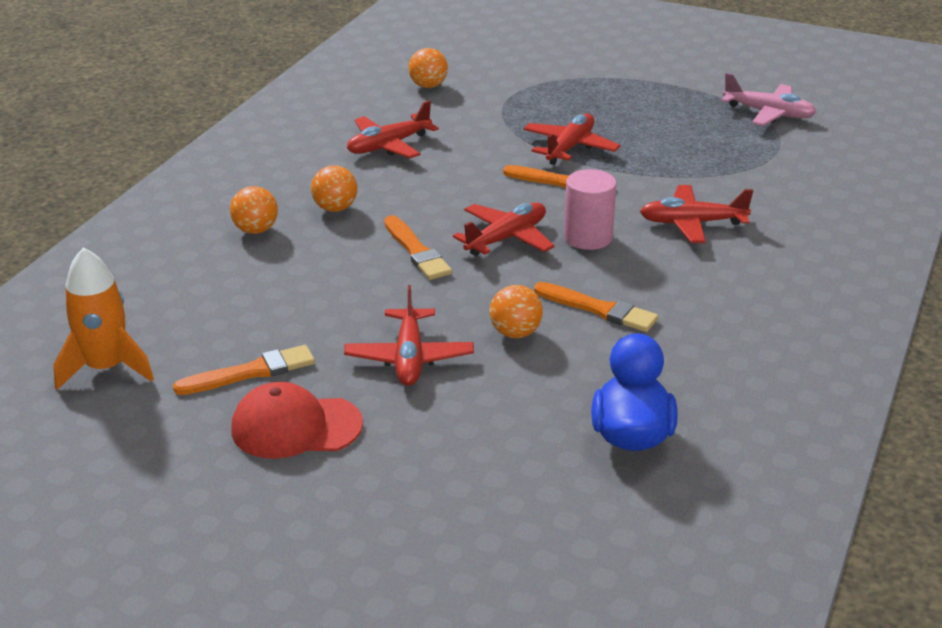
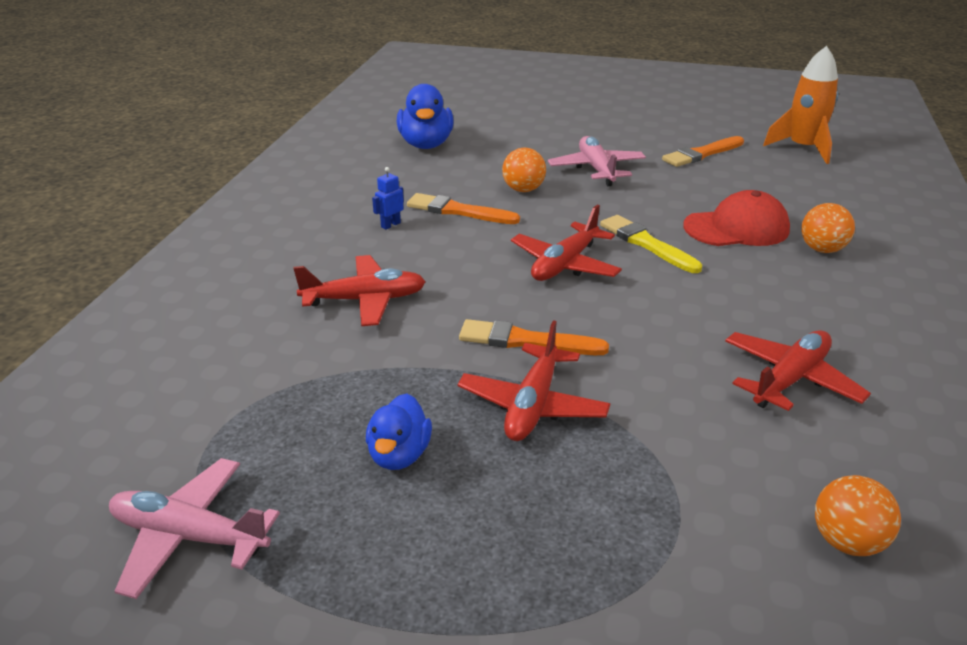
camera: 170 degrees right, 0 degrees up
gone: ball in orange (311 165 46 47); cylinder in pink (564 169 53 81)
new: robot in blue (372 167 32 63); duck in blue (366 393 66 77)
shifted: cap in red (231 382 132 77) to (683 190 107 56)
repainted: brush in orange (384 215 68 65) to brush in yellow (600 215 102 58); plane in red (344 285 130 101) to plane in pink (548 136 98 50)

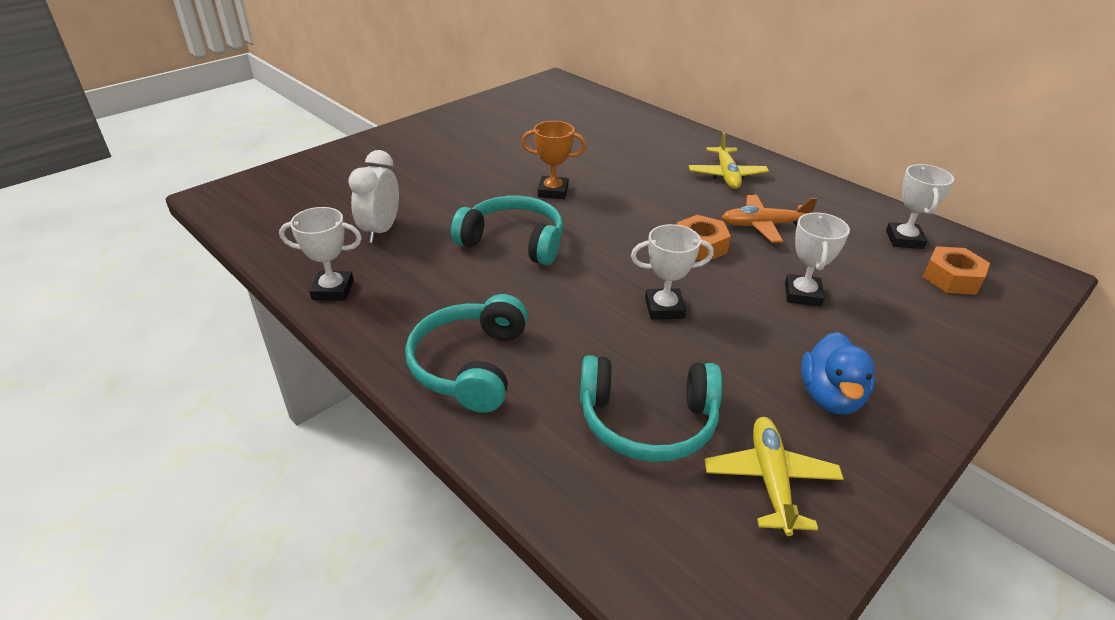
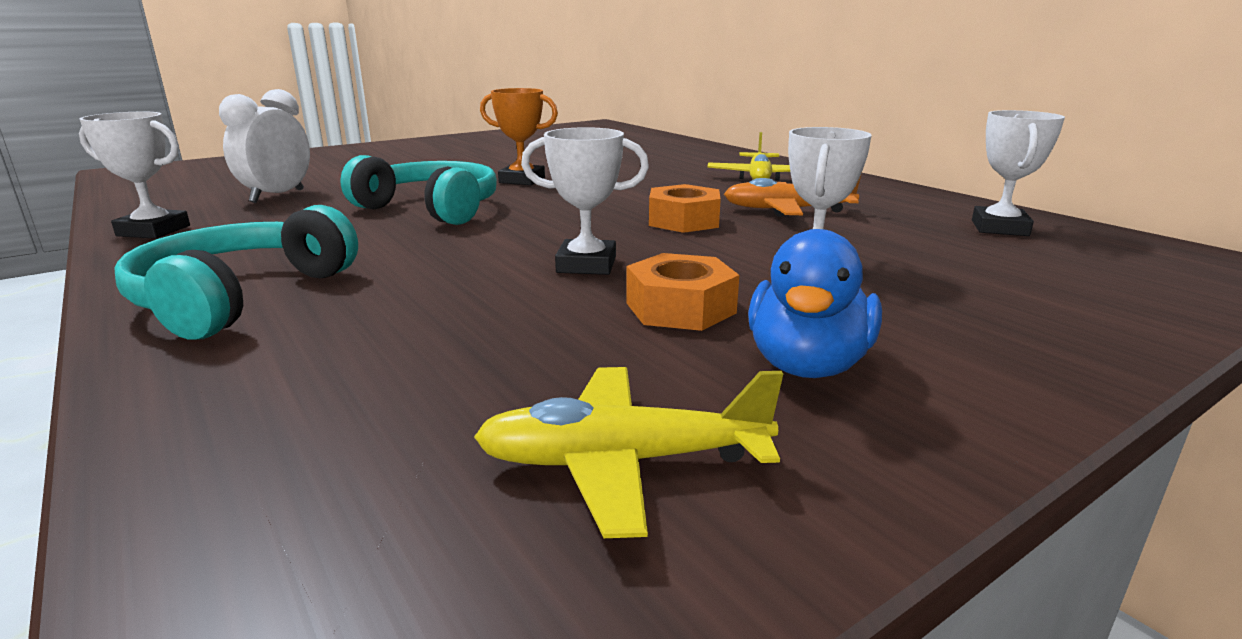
camera: 10 degrees right, 15 degrees down
gone: headphones in turquoise (580 355 142 107)
shifted: nut in orange (923 246 67 49) to (626 253 113 78)
rotated: plane in yellow (705 417 139 119) = (474 367 309 171) 105 degrees counterclockwise

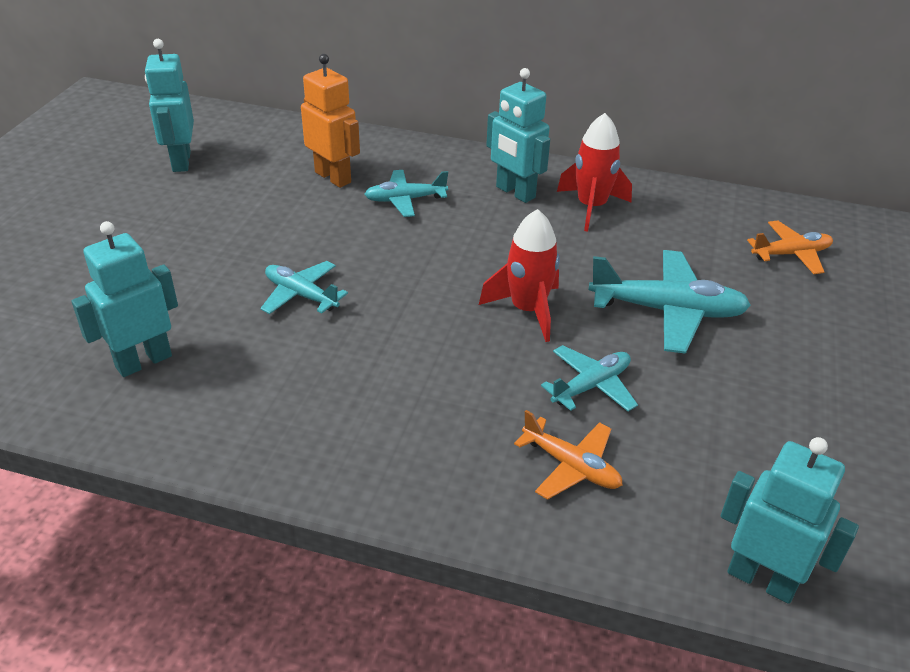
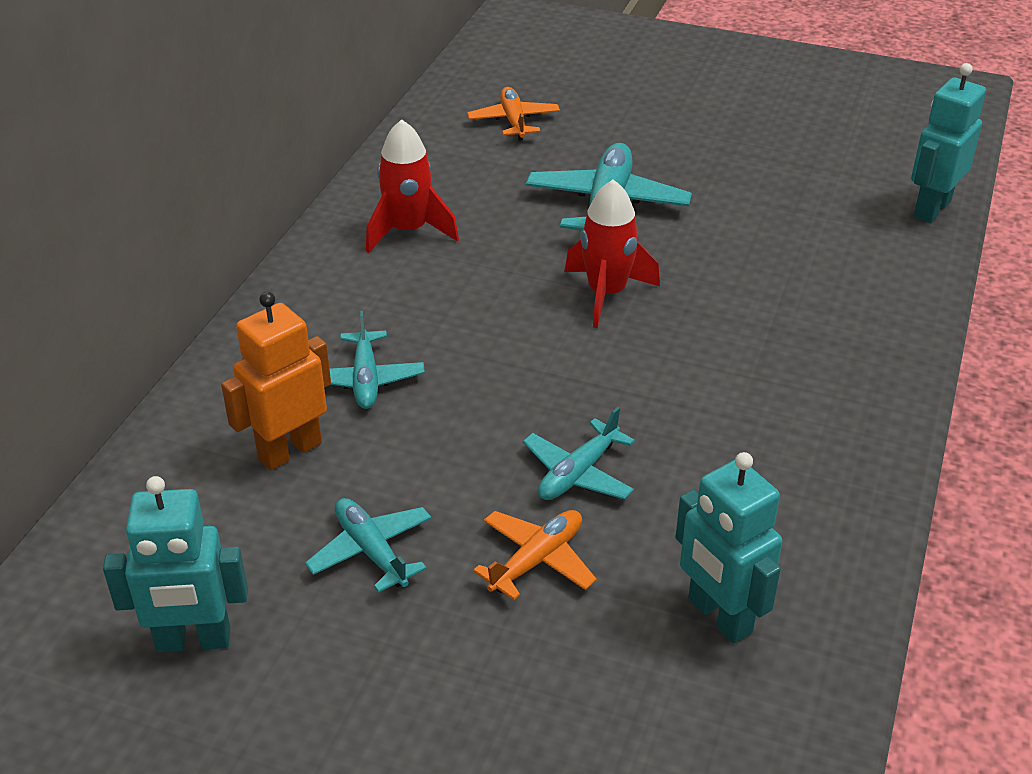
camera: 85 degrees left, 0 degrees up
gone: robot in turquoise (486 68 64 135)
shifted: plane in turquoise (541 345 97 66) to (305 498 126 95); plane in orange (514 410 108 90) to (473 510 124 90)

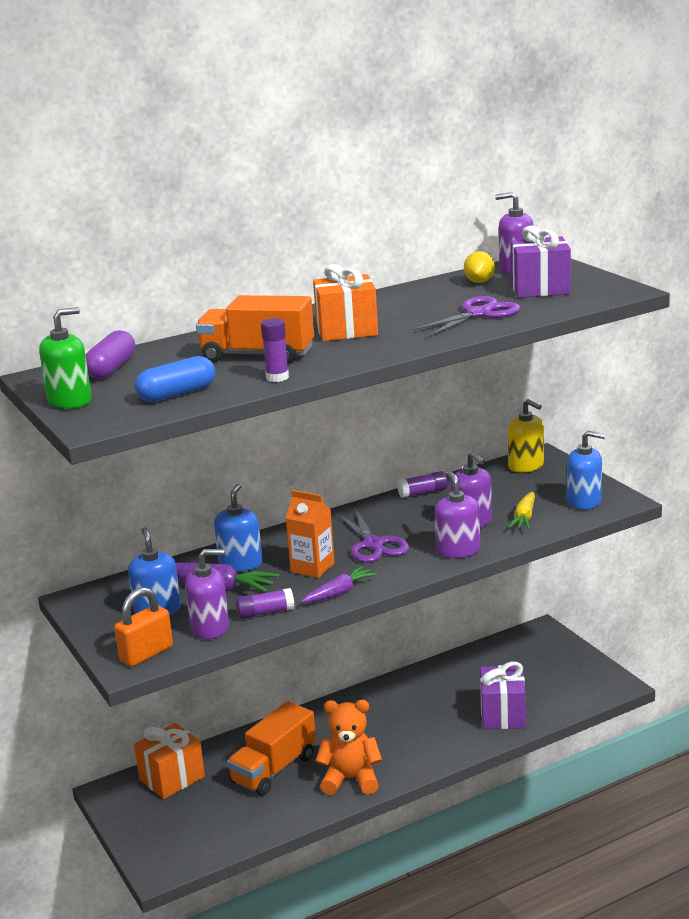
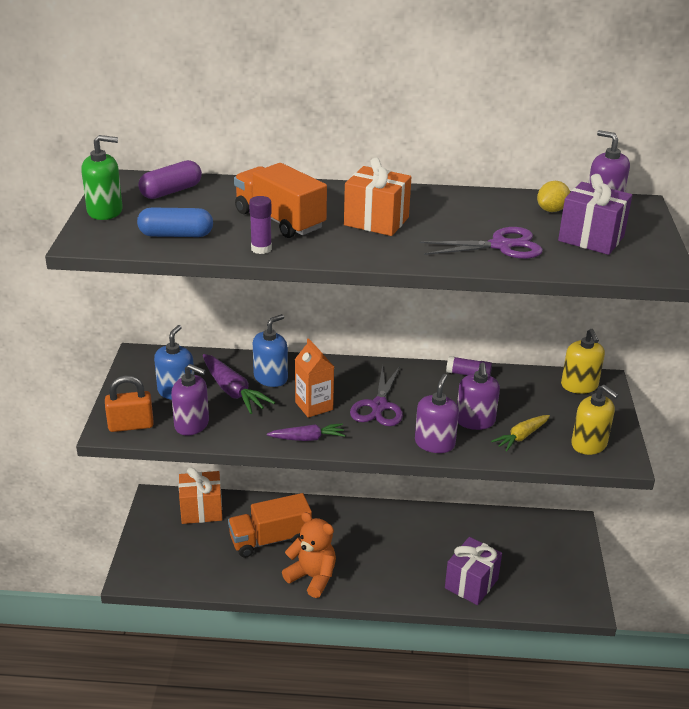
camera: 30 degrees right, 10 degrees up
gone: glue stick in purple (236 588 59 31)
repainted: soap dispenser in blue (567 431 38 79) to soap dispenser in yellow (571 385 48 70)

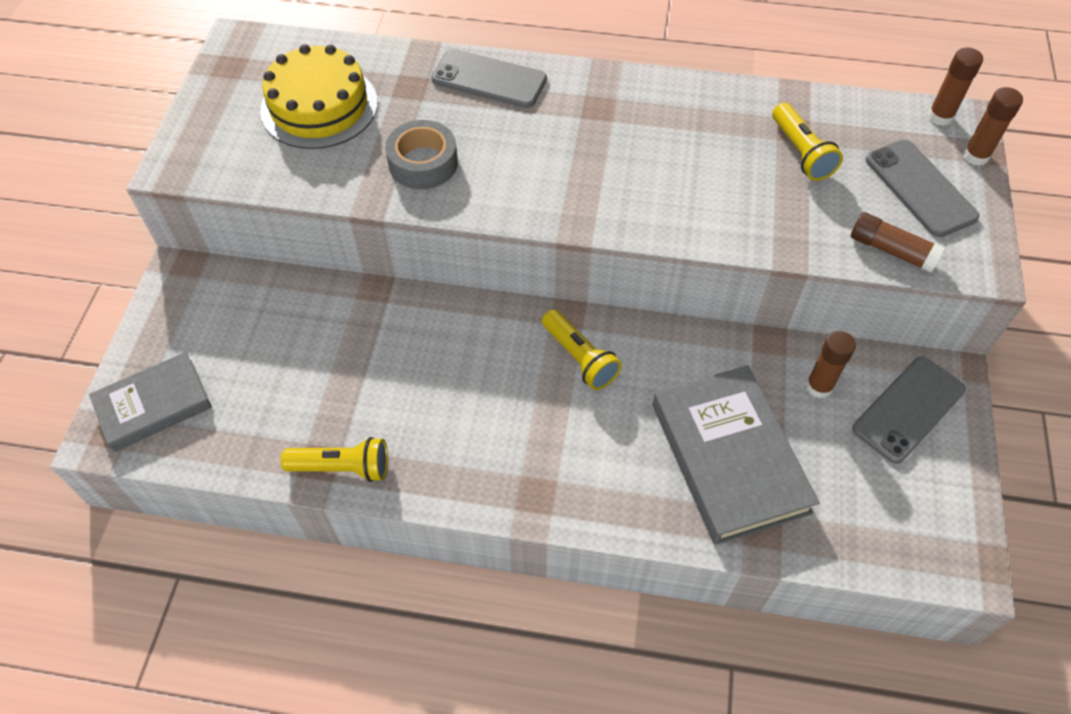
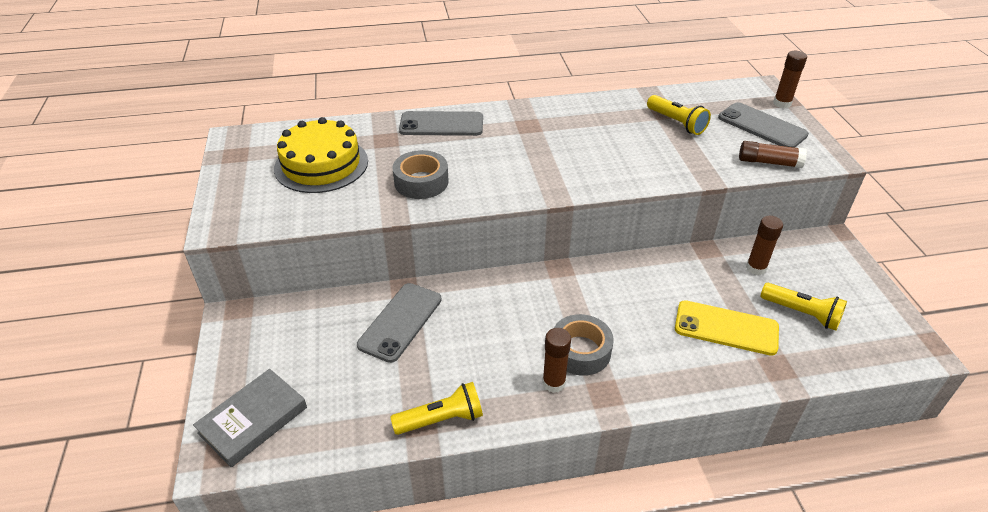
camera: 20 degrees left, 15 degrees down
new: tape in grey (554 314 60 62)
shifted: glue stick in brown (928 47 55 79) to (542 328 29 65); flashlight in yellow (542 309 79 81) to (760 283 87 48); phone in grey (852 356 114 108) to (357 283 85 80)
swapped: book in grey (653 365 167 180) to phone in yellow (675 300 104 56)

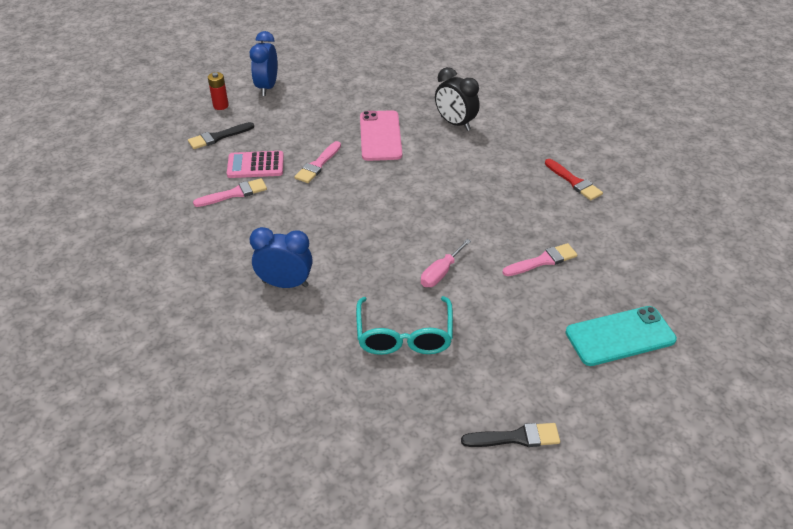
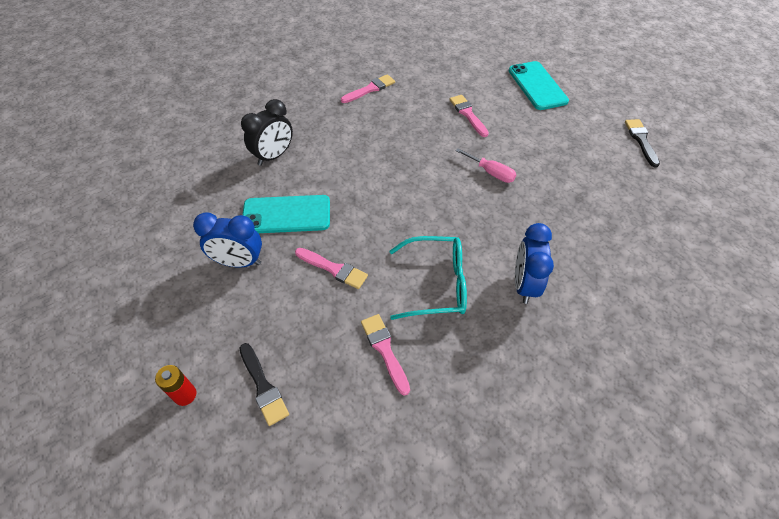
camera: 90 degrees left, 10 degrees up
gone: calculator in pink (227 151 57 27)
shifted: clock in blue (250 31 28 65) to (193 212 69 56); glasses in turquoise (356 296 97 59) to (389 236 78 84)
repainted: phone in pink (360 110 42 51) to phone in turquoise (242 195 88 38); brush in red (545 159 58 41) to brush in pink (341 74 54 29)

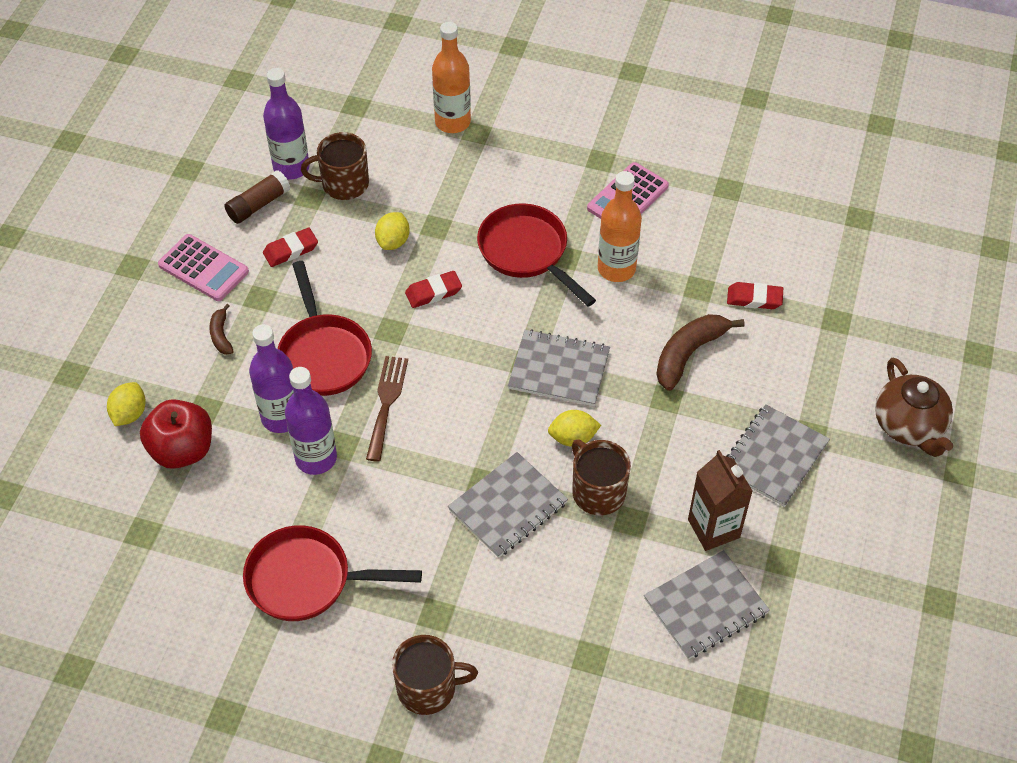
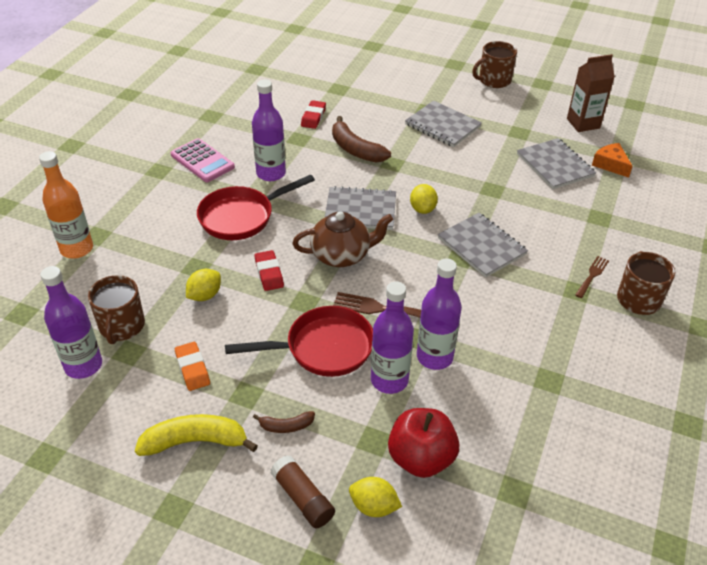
camera: 85 degrees left, 10 degrees down
gone: pan in red (243 525 179 96)
new: cheese in orange (592 143 41 35); fork in brown (575 256 34 42)
shifted: glue stick in brown (224 170 66 54) to (271 455 64 73); teapot in brown (875 358 78 99) to (292 211 101 56); mug in brown (572 439 59 76) to (472 41 45 47); carton in brown (688 450 65 101) to (567 54 48 78)
swapped: calculator in pink (158 234 91 67) to banana in yellow (135 414 123 42)
repainted: bottle in orange (598 171 44 111) to bottle in purple (252 80 34 101); eraser in red (263 228 55 39) to eraser in orange (175 342 35 49)
rotated: lemon in yellow (375 212 35 38) = (186 269 35 32) 75 degrees counterclockwise; notebook in grey (508 329 102 77) = (325 186 71 44) 75 degrees clockwise

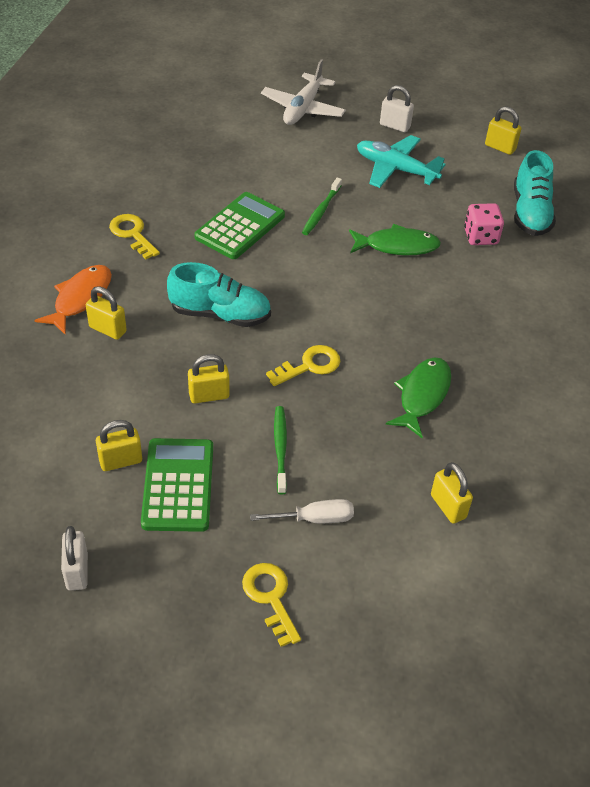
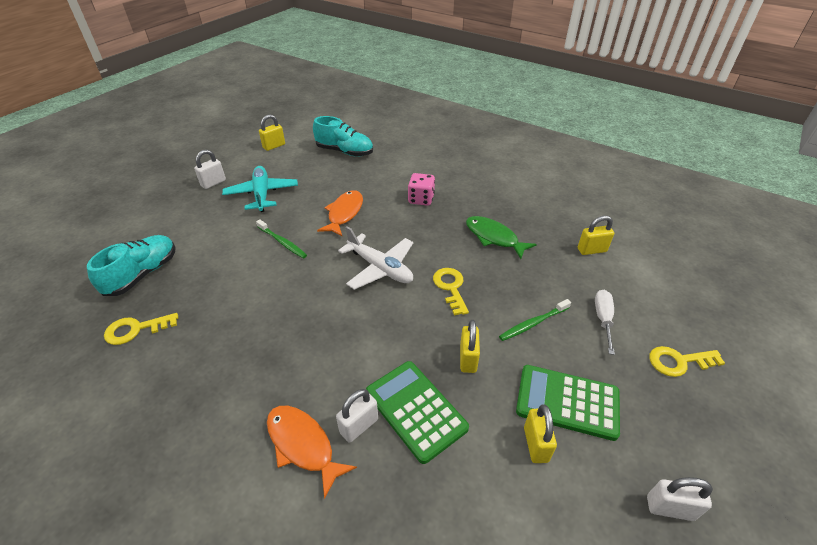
camera: 70 degrees left, 5 degrees down
shifted: plane in white (261 59 85 66) to (338 226 75 64); calculator in green (195 192 90 67) to (366 361 103 103); dice in pink (464 203 40 42) to (408 173 27 33); key in yellow (109 214 51 45) to (104 313 74 32); shoe in turquoise (167 262 104 65) to (87 235 89 61)
repainted: fish in green (349 224 92 31) to fish in orange (317 190 46 46); padlock in yellow (86 286 41 54) to padlock in white (336 389 42 54)
rotated: plane in turquoise (357 135 89 53) = (222 166 76 46) 120 degrees clockwise; toothbrush in green (274 406 13 88) = (499 299 72 42) 45 degrees counterclockwise

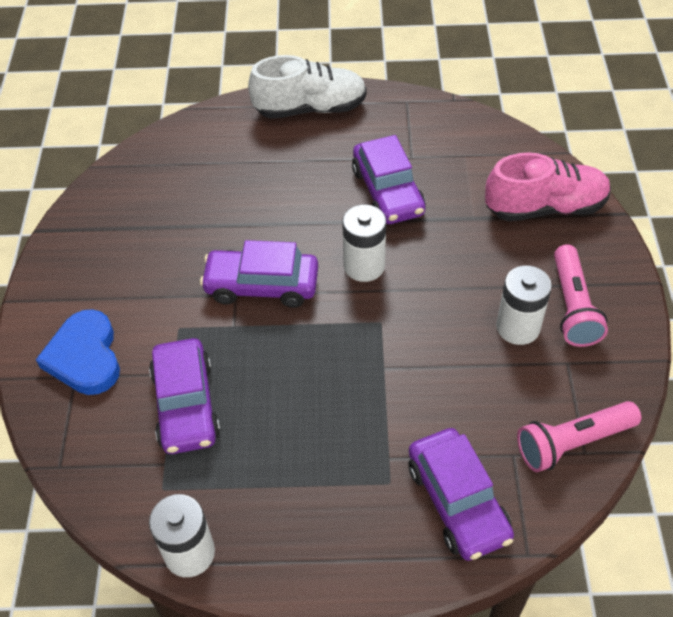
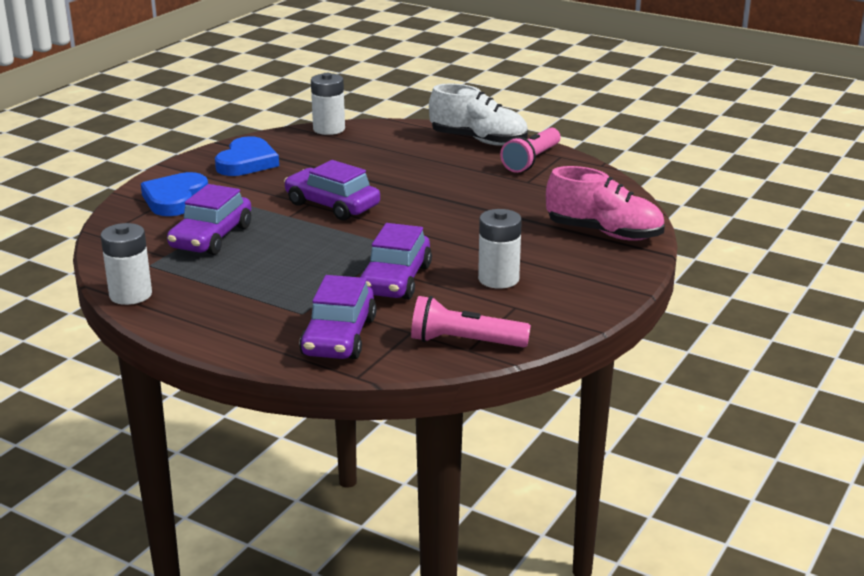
camera: 30 degrees right, 25 degrees down
new: heart in blue (215 136 64 40)
shifted: car in purple (352 135 74 89) to (359 223 73 77); battery in white (342 204 44 78) to (311 73 34 62); flashlight in pink (554 244 54 103) to (500 128 60 45)

